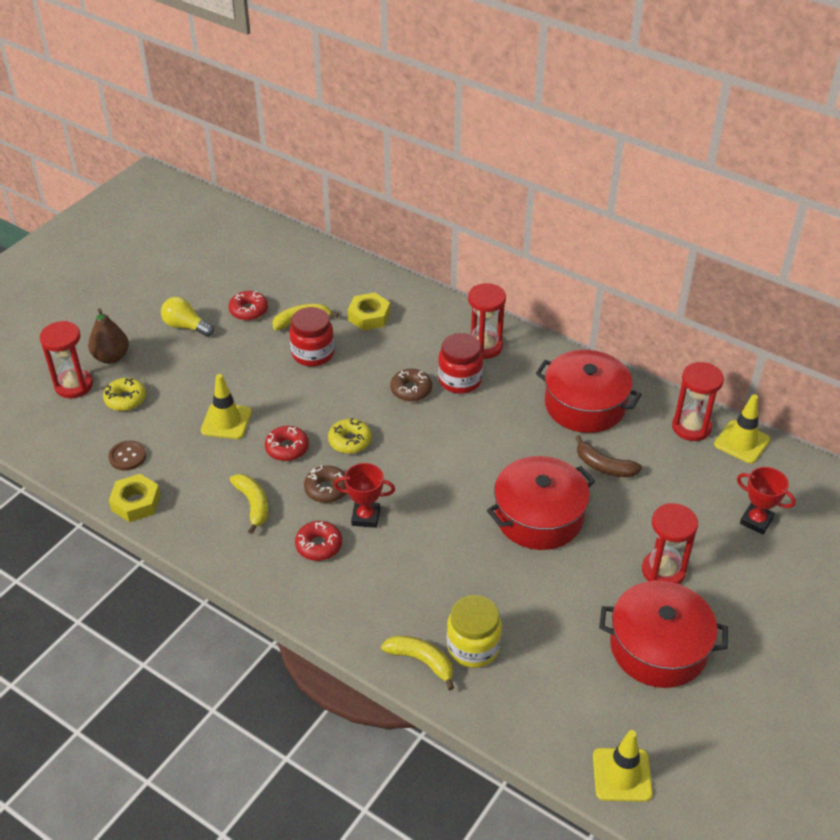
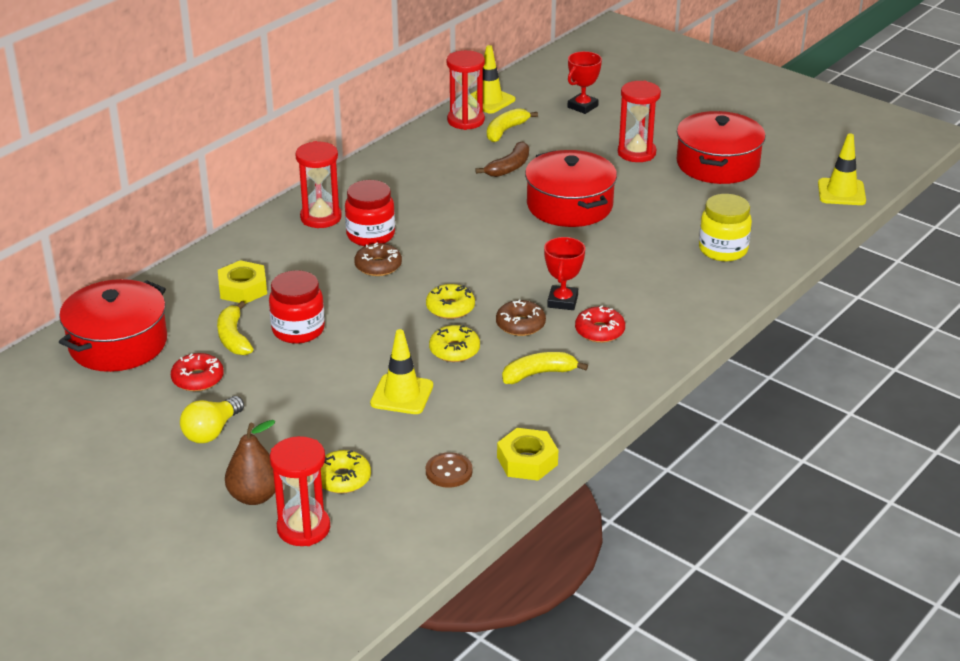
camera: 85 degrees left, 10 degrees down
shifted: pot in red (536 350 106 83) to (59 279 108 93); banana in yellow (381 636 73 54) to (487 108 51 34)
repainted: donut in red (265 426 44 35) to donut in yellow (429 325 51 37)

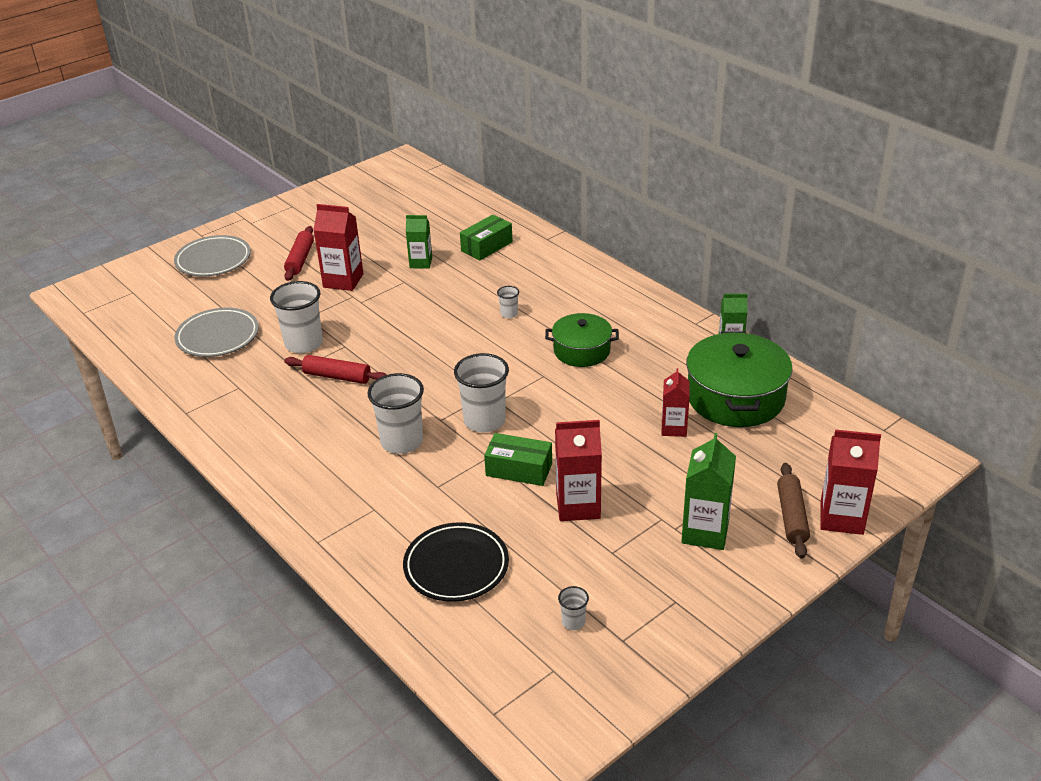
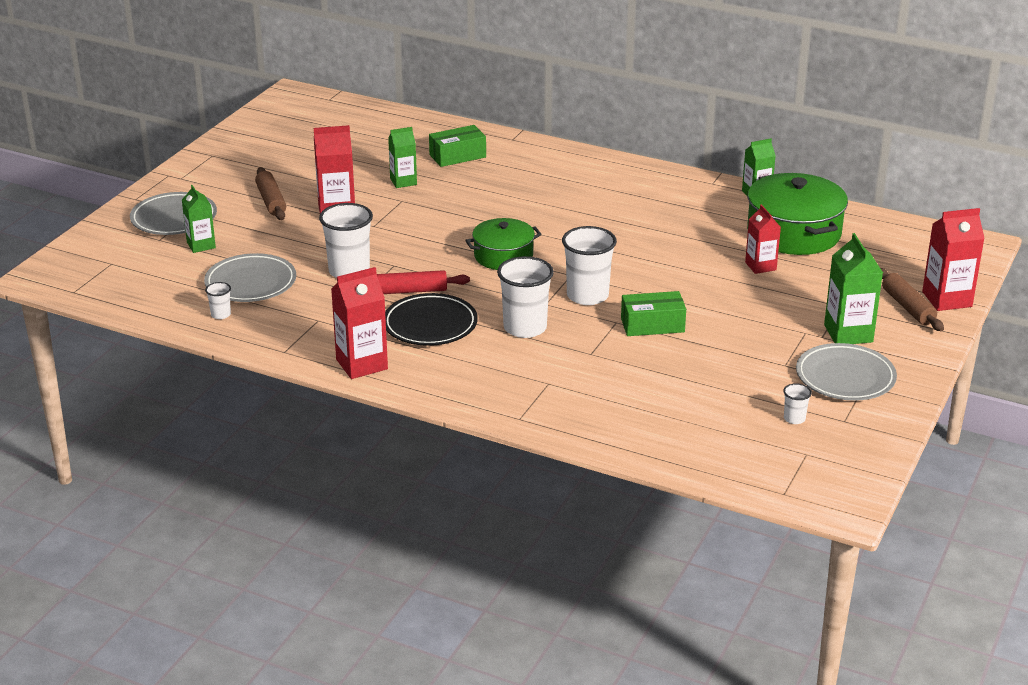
camera: 25 degrees left, 5 degrees down
new: carton in green (182 185 34 68); plate in grey (796 343 101 58)
shifted: cup in white (497 286 22 32) to (205 282 26 37); pot in green (545 313 74 54) to (465 218 77 52); carton in red (555 420 47 101) to (331 267 57 112); plate in black (403 522 106 80) to (385 293 93 53)
repainted: rolling pin in red (284 226 30 55) to rolling pin in brown (255 167 31 53)
rotated: box in green (460 215 53 45) = (429 125 57 42) 45 degrees clockwise

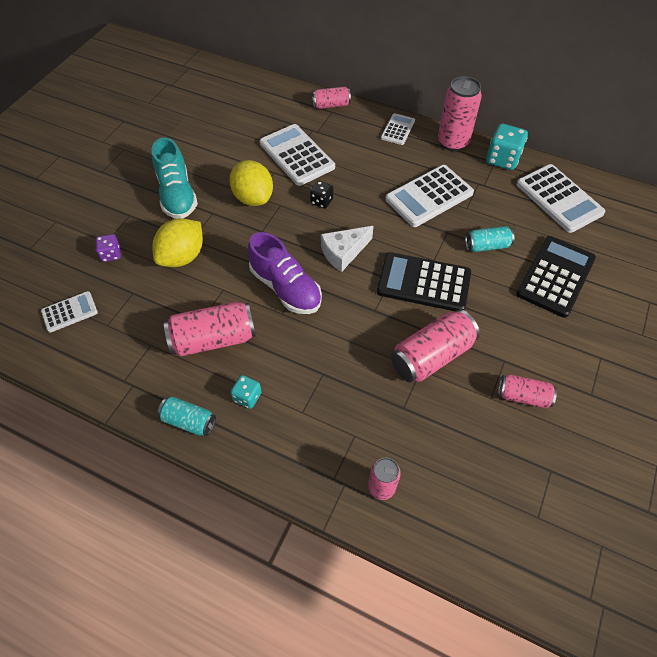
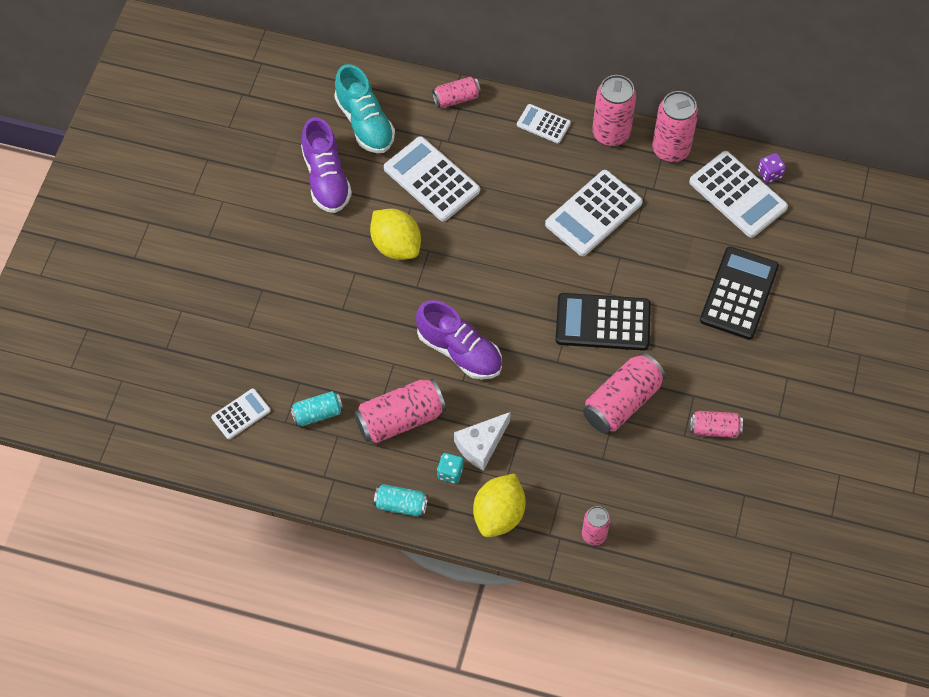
camera: 10 degrees left, 5 degrees up
gone: dice in black (310 181 23 28)
new: shoe in purple (301 117 51 96)
shifted: shoe in turquoise (151 138 47 81) to (334 64 61 89); lemon in yellow (152 218 51 49) to (473 474 53 63); cheese in white (321 226 52 46) to (454 412 57 59); can in turquoise (465 226 49 26) to (290 391 53 35); dice in purple (95 234 26 28) to (758 153 28 30)
swapped: dice in turquoise (486 124 42 46) to can in pink (652 91 46 72)
rotated: calculator in white (381 113 34 32) = (517 104 54 39) 75 degrees counterclockwise

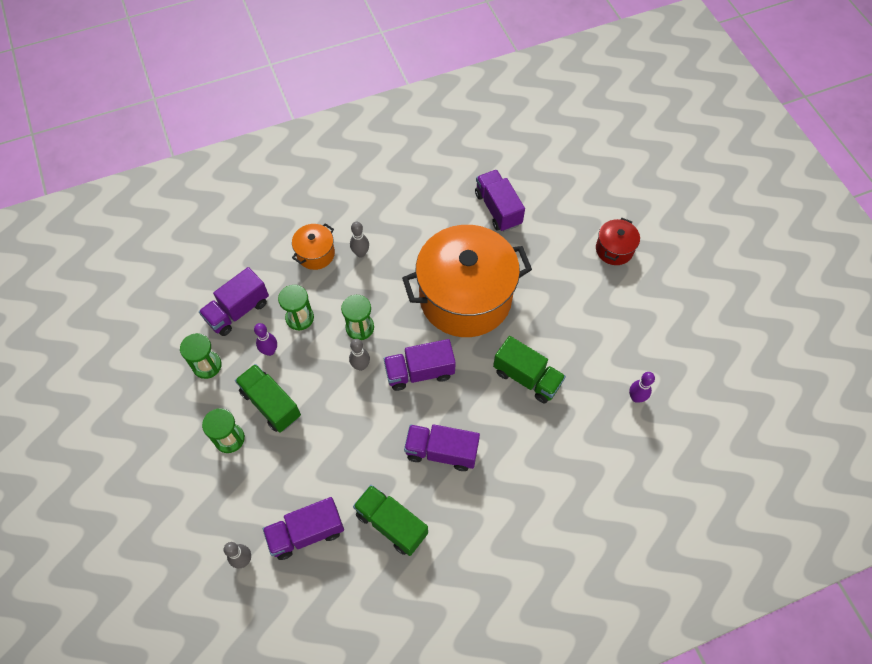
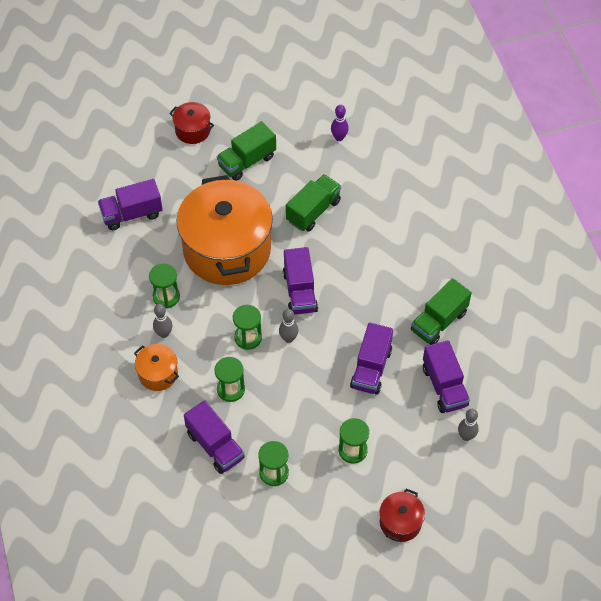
camera: 85 degrees left, 5 degrees down
gone: bowling pin in purple (254 323 23 33)
new: hourglass in green (149 263 31 45); pot in red (380 488 45 54)
shifted: truck in green (235 364 66 69) to (217 121 59 60); truck in purple (404 424 76 47) to (350 322 43 73)

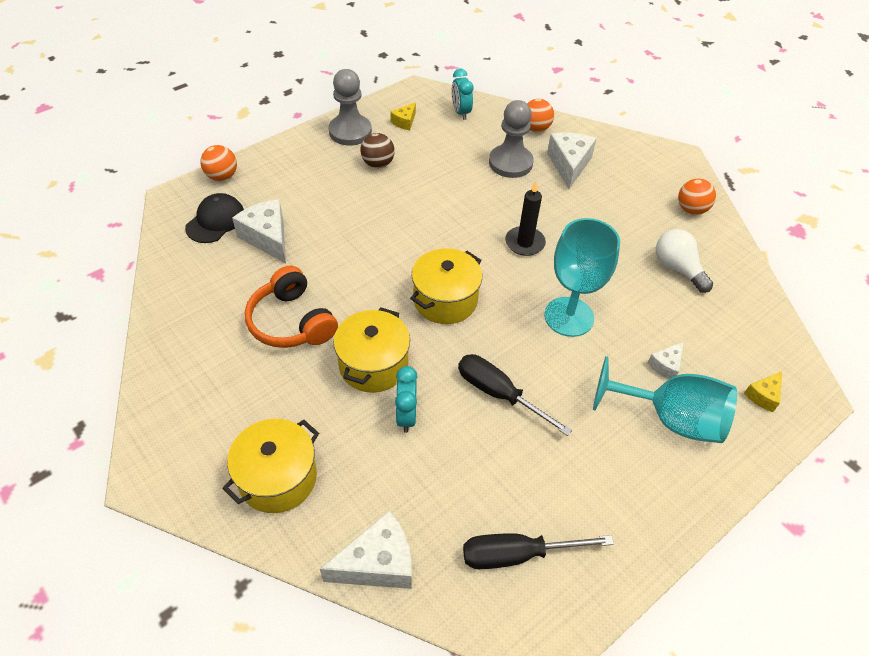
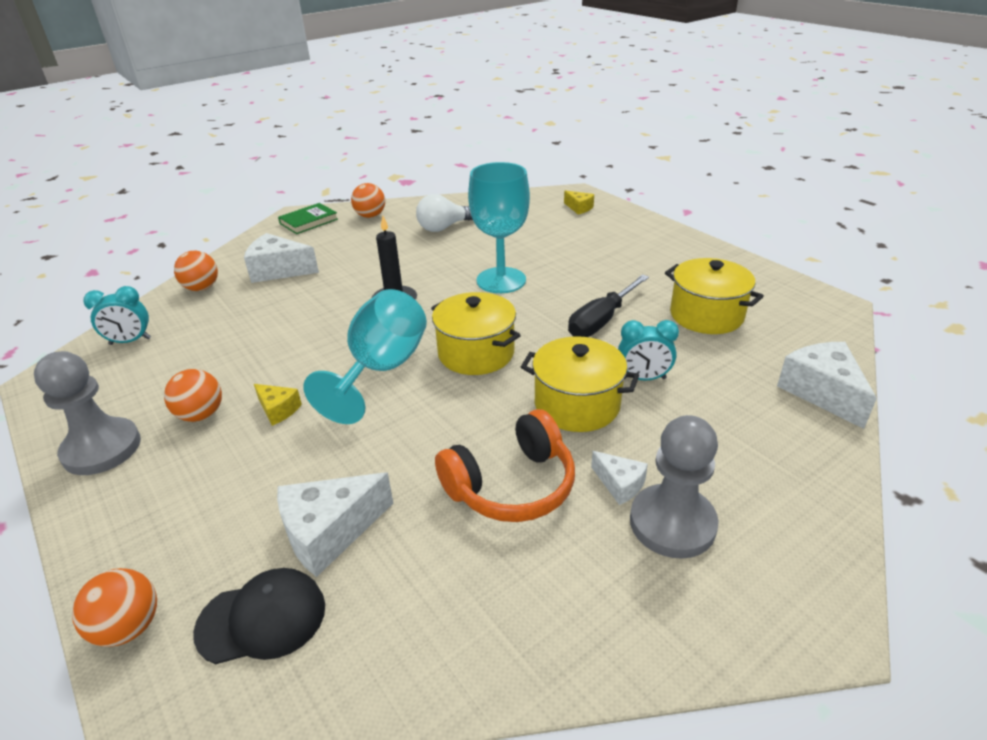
camera: 85 degrees left, 15 degrees down
gone: screwdriver in black (463 533 151 36)
new: book in green (278 203 60 31)
shifted: pawn in grey (489 100 44 78) to (630 415 89 144); cheese in yellow (390 102 26 28) to (254 384 48 42); cheese in white (647 342 37 37) to (591 451 57 54); goblet in turquoise (593 356 144 87) to (303 289 124 135); pot in yellow (222 419 97 94) to (665 258 99 76)
repainted: ball in brown (360 133 35 35) to ball in orange (164 369 58 53)
rotated: cap in black (185 193 59 50) = (193 568 132 96) 135 degrees clockwise

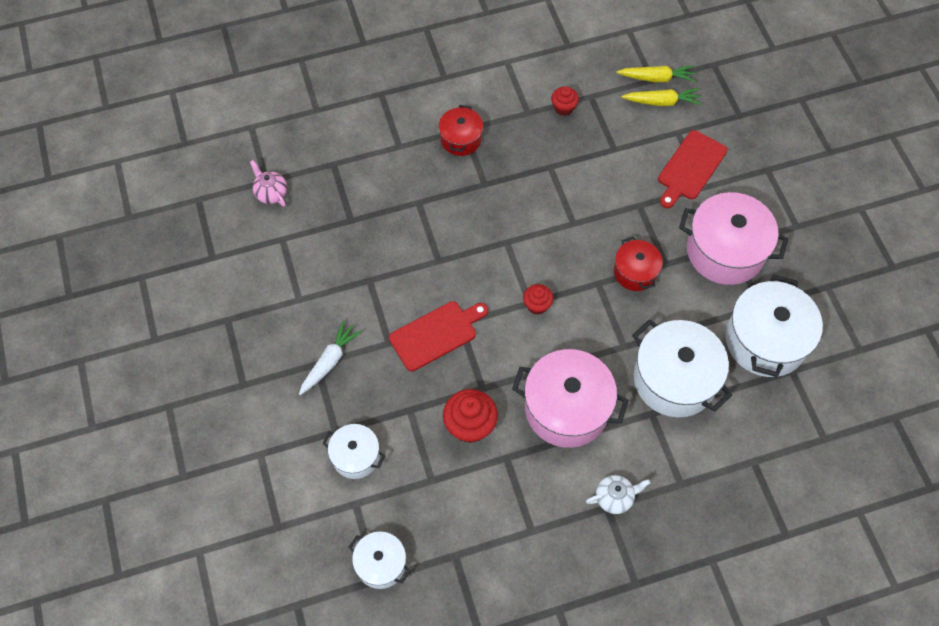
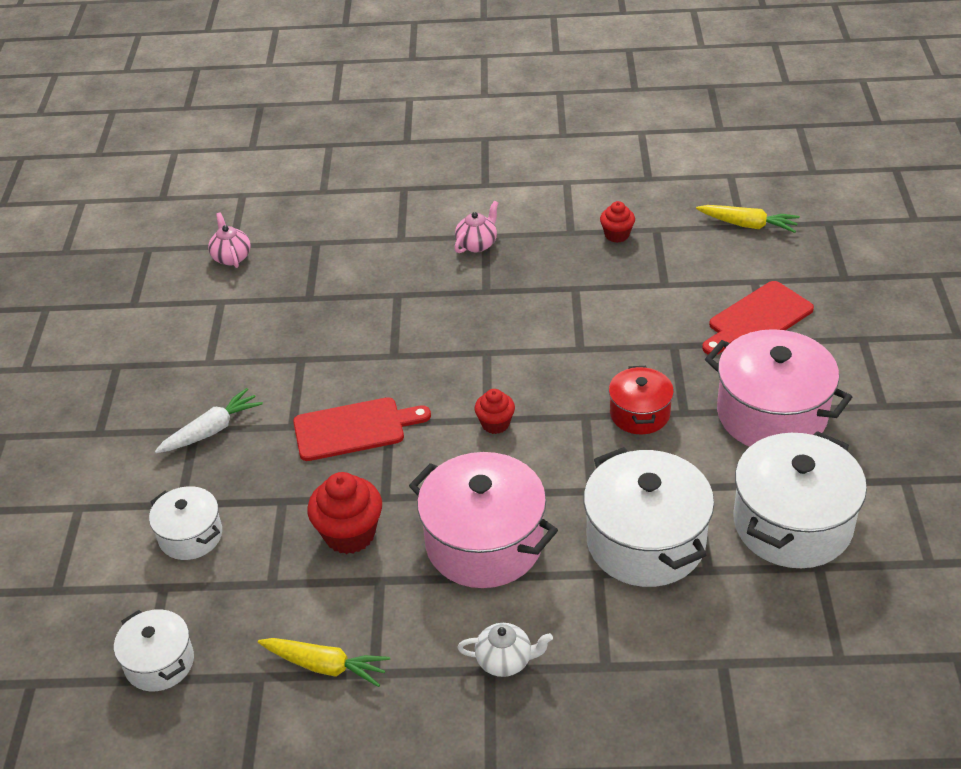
camera: 20 degrees right, 20 degrees down
shifted: carrot in yellow (622 88 80 18) to (258 638 132 49)
swapped: pot in red (439 105 44 51) to teapot in pink (455 201 43 52)

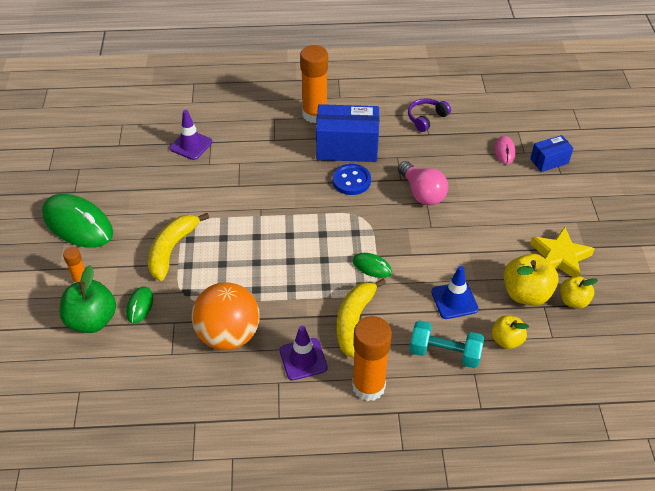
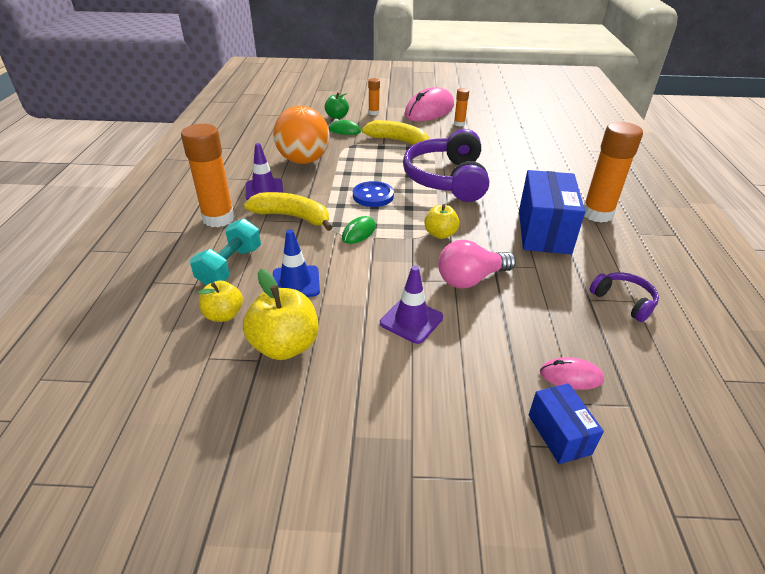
camera: 95 degrees right, 10 degrees down
gone: star in yellow (530 227 65 50)
new: glue stick in orange (454 88 15 38); headphones in purple (403 129 86 73)
shifted: traffic cone in purple (170 110 43 50) to (380 266 63 78); button in blue (332 164 39 31) to (353 181 41 26); apple in yellow (560 276 38 33) to (424 204 36 35)
repainted: mouse in green (42 194 71 54) to mouse in pink (404 87 50 34)
scaled: apple in green (59 265 57 68) = (325 92 24 27) x0.62

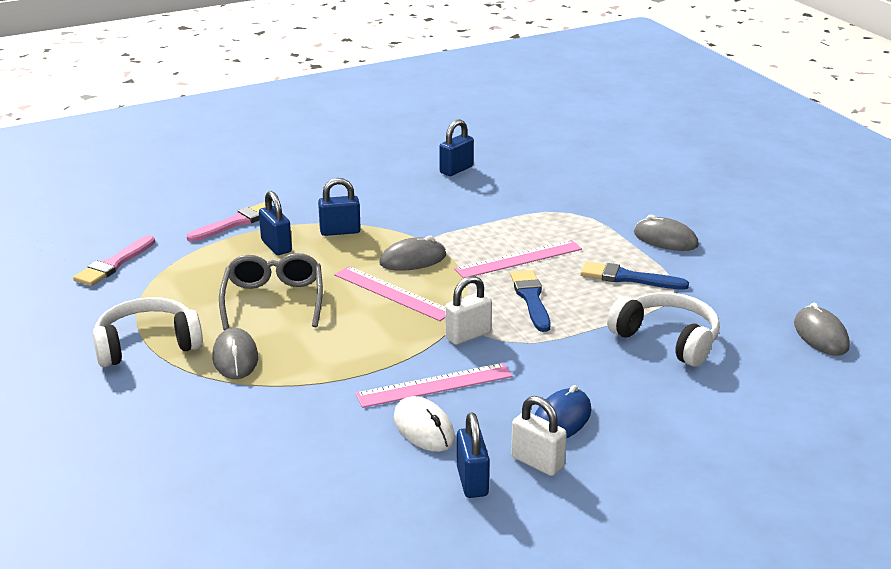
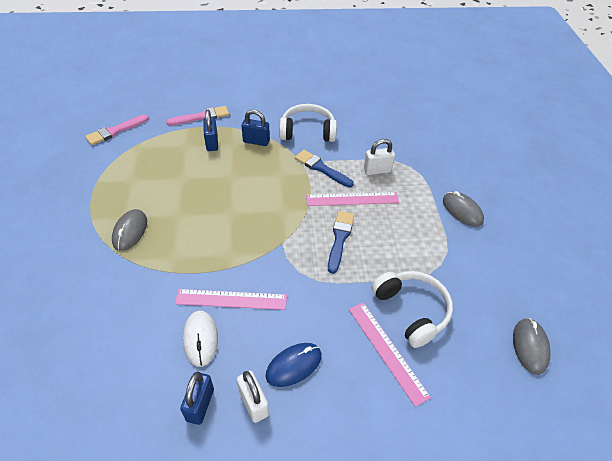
camera: 20 degrees right, 20 degrees up
gone: padlock in blue (440 119 34 57); mouse in grey (379 236 67 35); glasses in grey (219 253 104 77)
shifted: brush in blue (581 261 108 29) to (295 150 59 37); ruler in pink (334 266 111 55) to (349 302 82 105); padlock in white (445 276 47 69) to (364 139 31 36); headphones in white (93 297 110 70) to (279 104 58 38)

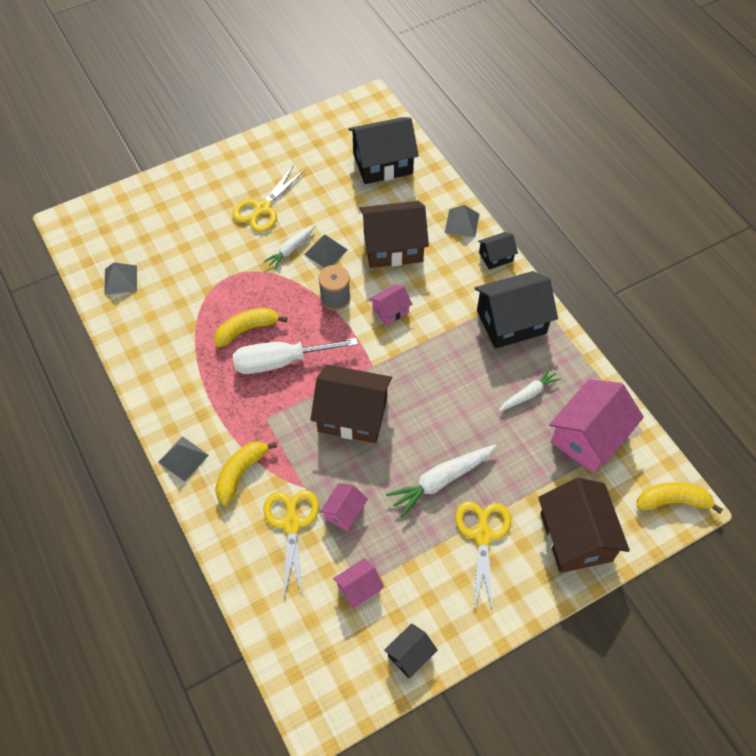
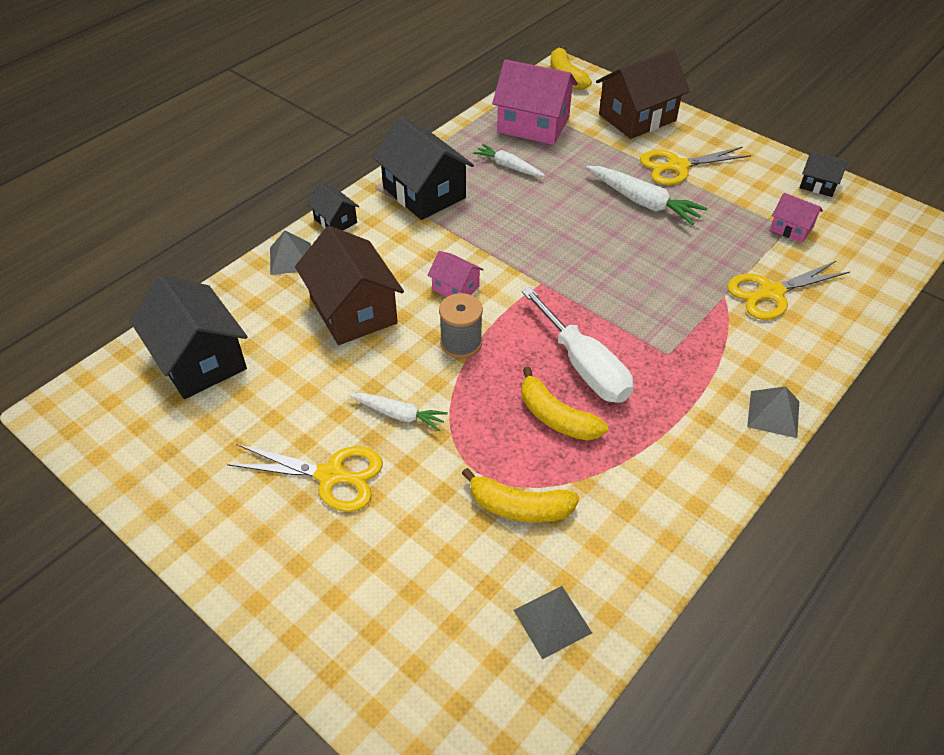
camera: 110 degrees left, 10 degrees down
gone: pyramid in grey (304 234 44 34); house in brown (310 365 82 78); house in pink (320 483 48 48)
shifted: banana in yellow (215 441 62 65) to (462 468 117 54)

